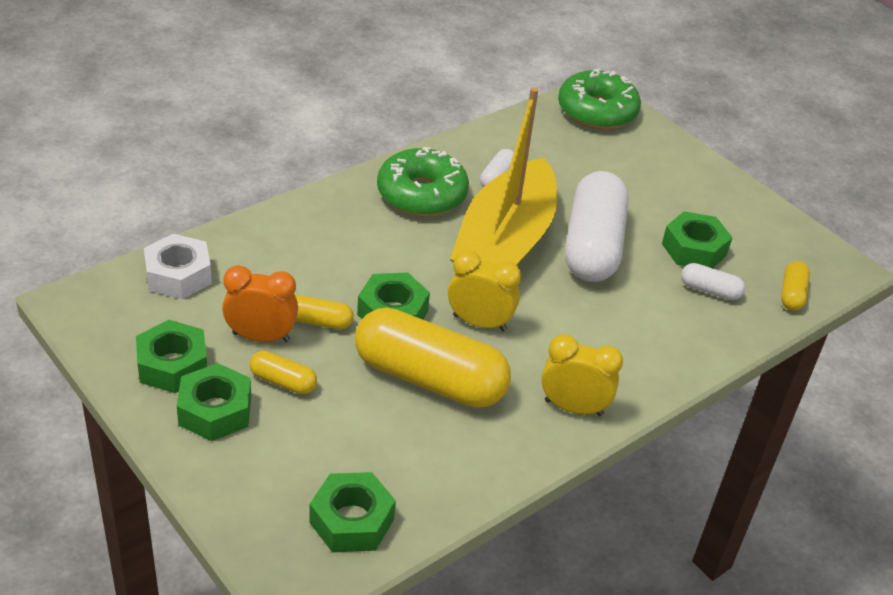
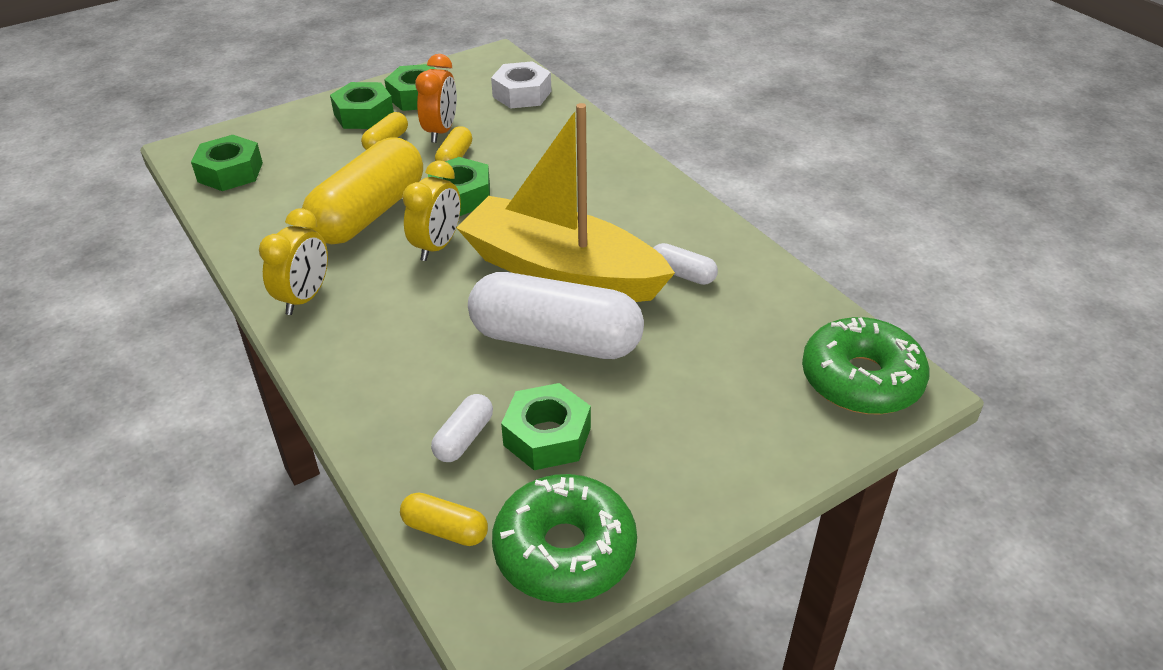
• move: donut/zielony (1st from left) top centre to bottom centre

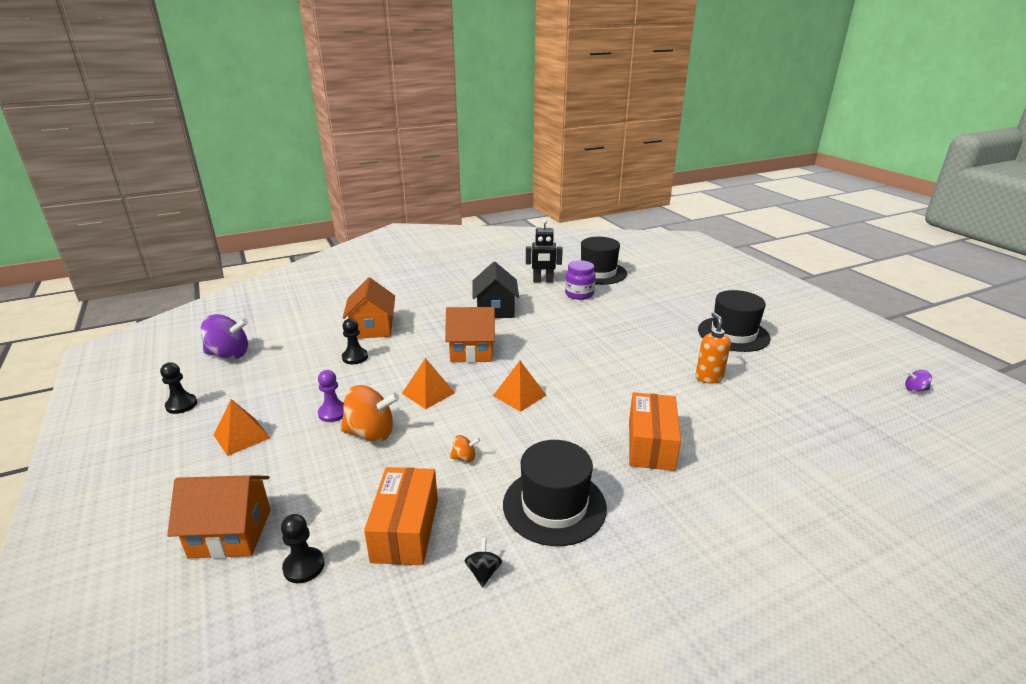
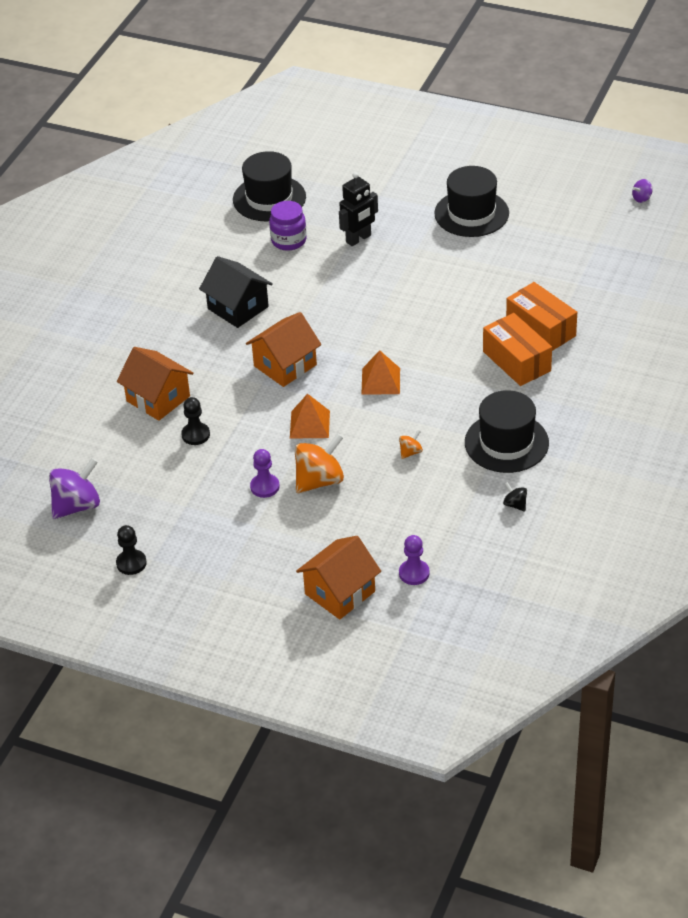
• delete: piramida/pomarańczowy (1st from left) middle left
• recolor: pionek/czarny (2nd from left) bottom left to pionek/fioletowy (2nd from left) centre
• move: pudełko/pomarańczowy (1st from left in the first image) bottom centre to pudełko/pomarańczowy (2nd from left) middle right
• move: robot/czarny centre to top centre
• delete: dozownik mydła/pomarańczowy middle right

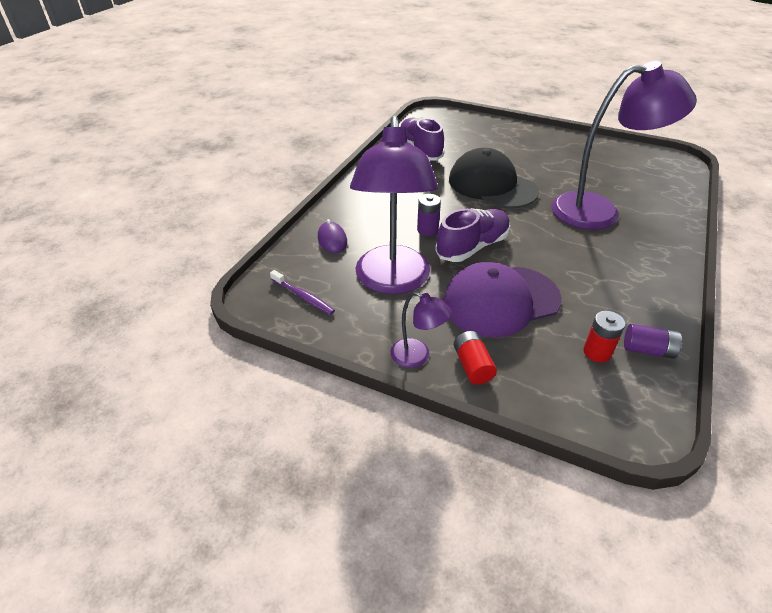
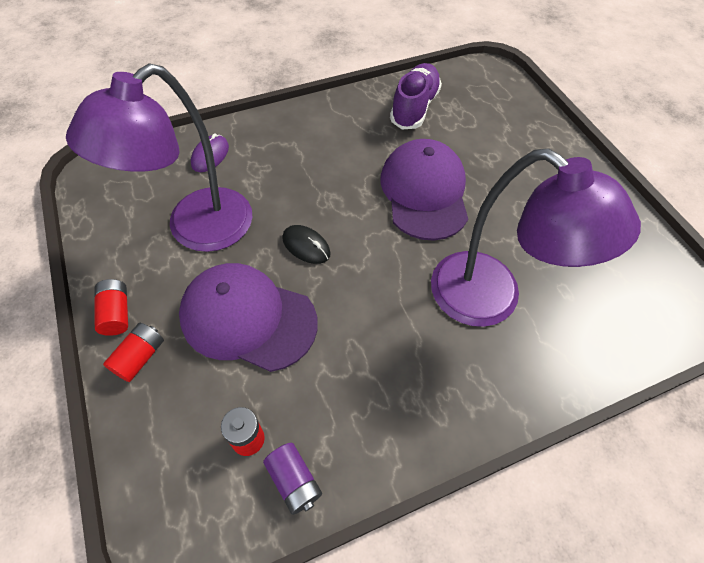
• delete: szczoteczka do zębów/fioletowy centre
• replace: lampka/fioletowy (2nd from left) centre to bateria/czerwony (1st from left) middle left
• delete: bateria/fioletowy (1st from left) centre
• replace: but/fioletowy (2nd from left) centre to myszka/czarny centre
• recolor: czapka/czarny top centre to czapka/fioletowy (2nd from left) centre

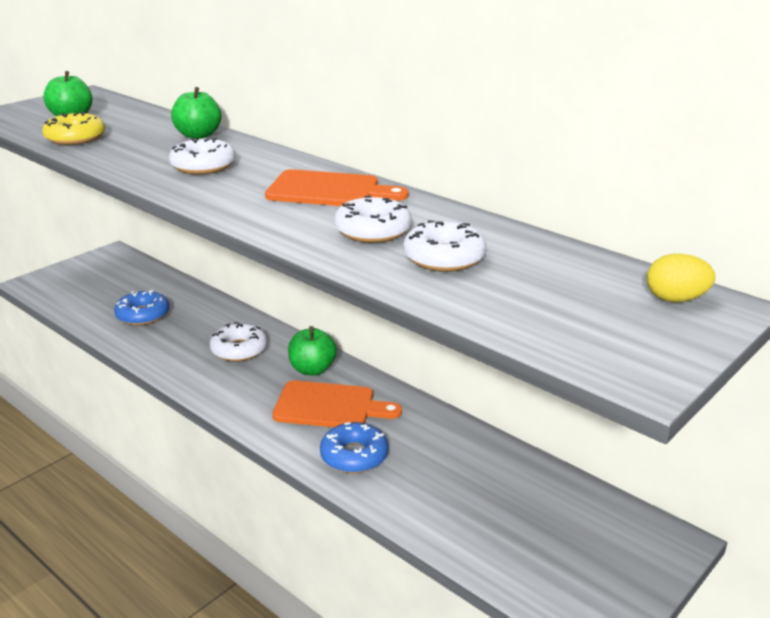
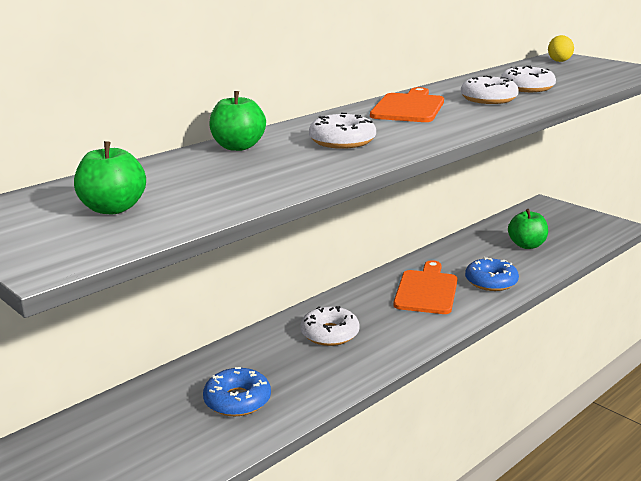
• delete: donut/żółty top left
• move: jabłko/zielony (3rd from left) centre to middle right

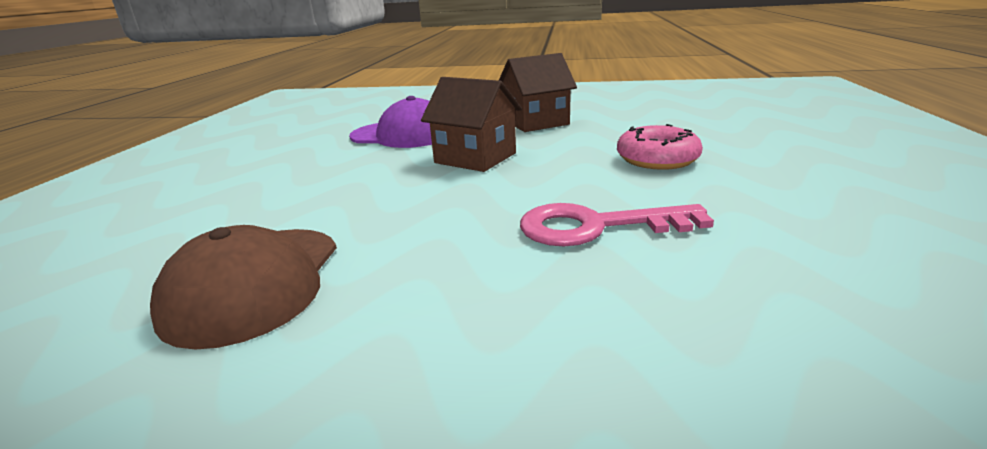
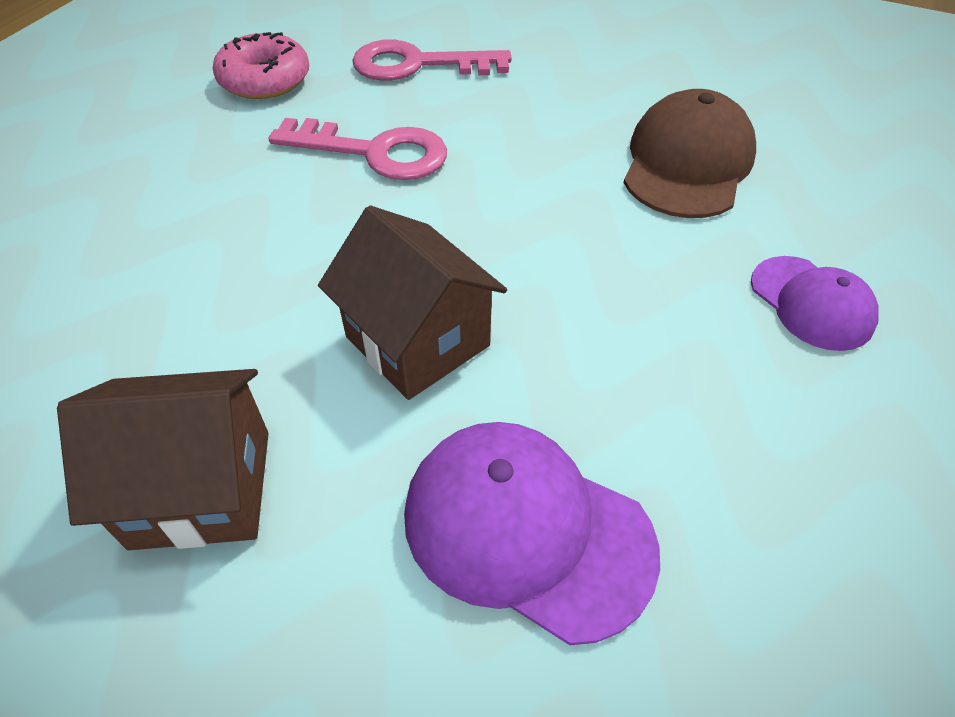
• move: donut/różowy top right to top left
• insert: klucz/różowy (2nd from left) top centre
• insert: czapka/fioletowy (2nd from left) middle right

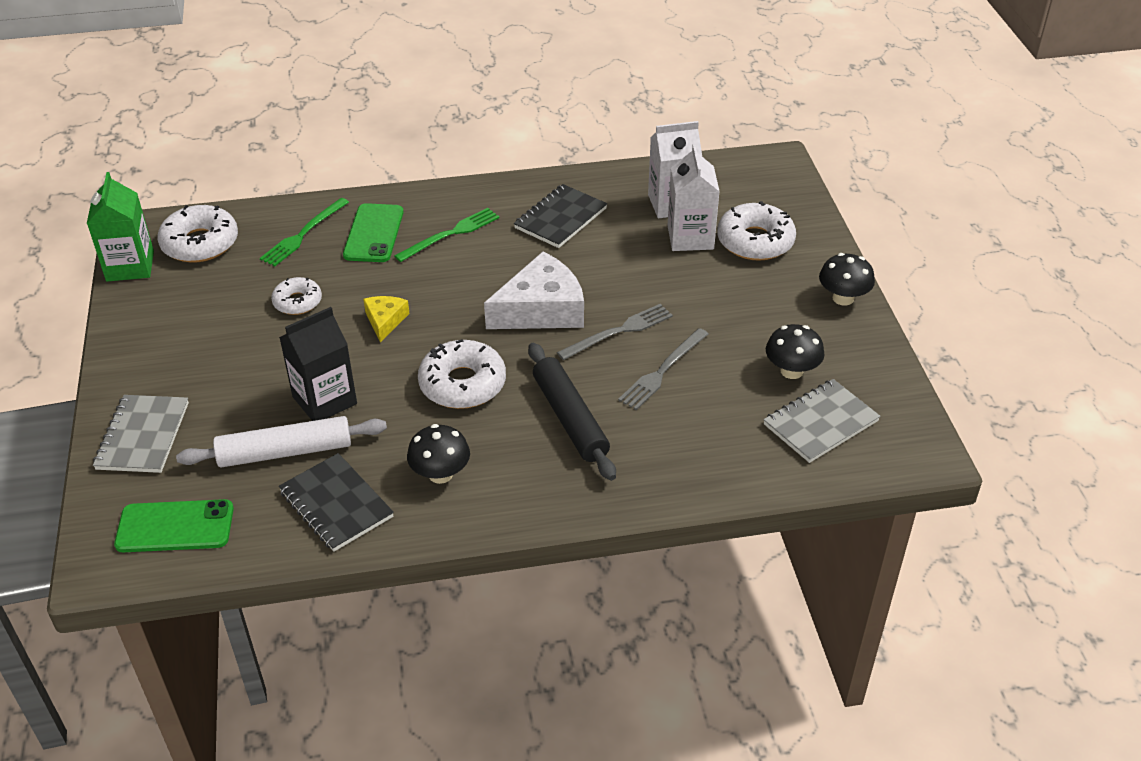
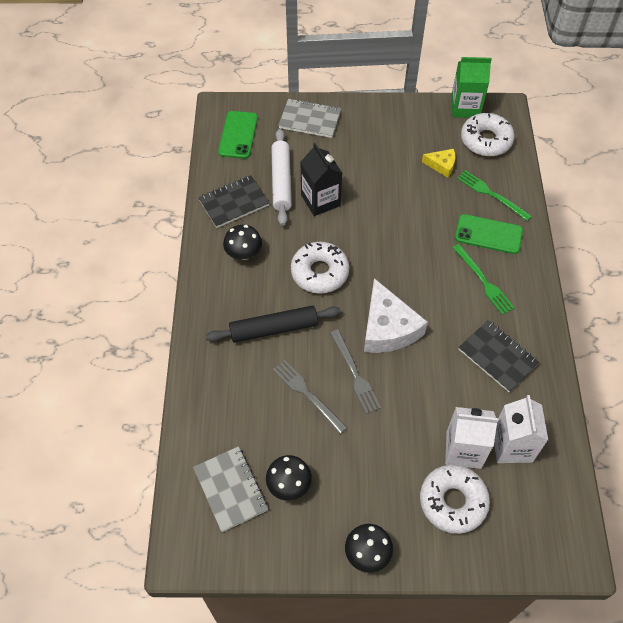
• delete: donut/biały (2nd from left) middle left
• move: ser/żółty centre to top right

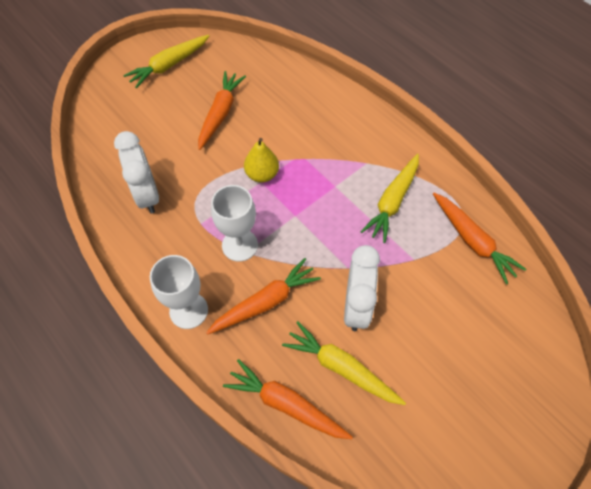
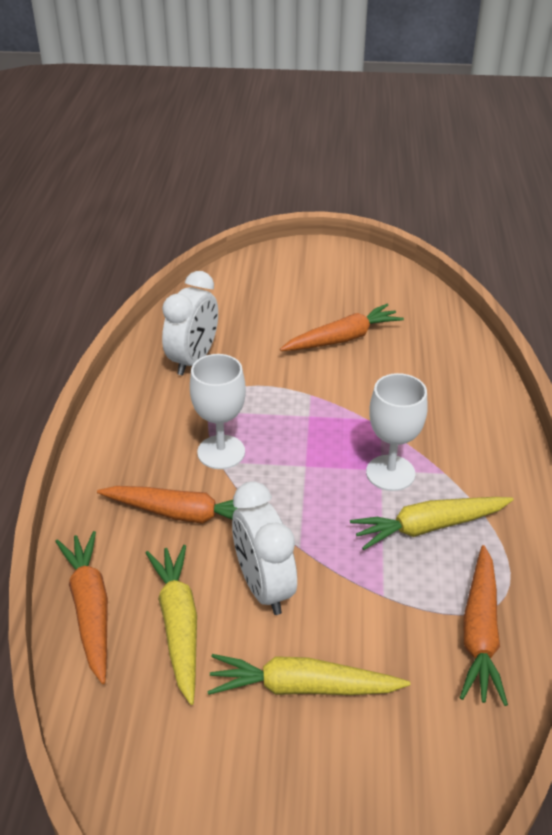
• move: marchewka/żółty (1st from left in the first image) top left to marchewka/żółty (2nd from left) bottom centre
• move: kielich/biały (1st from left in the first image) middle left to kielich/biały (2nd from left) middle right
• delete: gruszka/żółty top centre
• rotate: budzik/biały (2nd from left) centre = centre 105 degrees clockwise

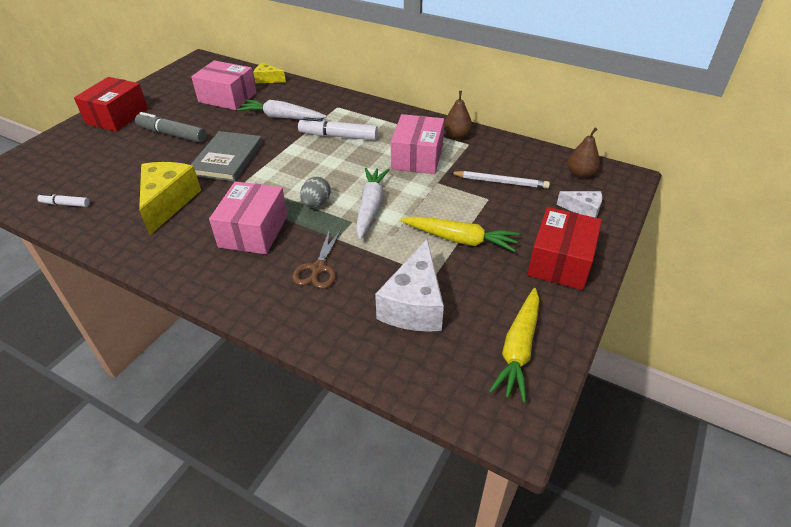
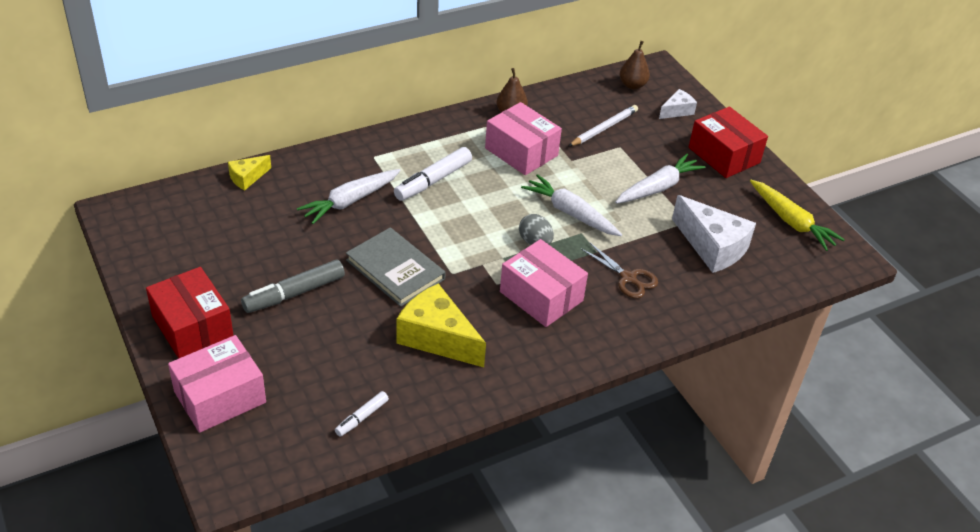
• move: pudełko/różowy (1st from left) top left to bottom left
• recolor: marchewka/żółty (1st from left) centre to marchewka/biały (3rd from left) middle right

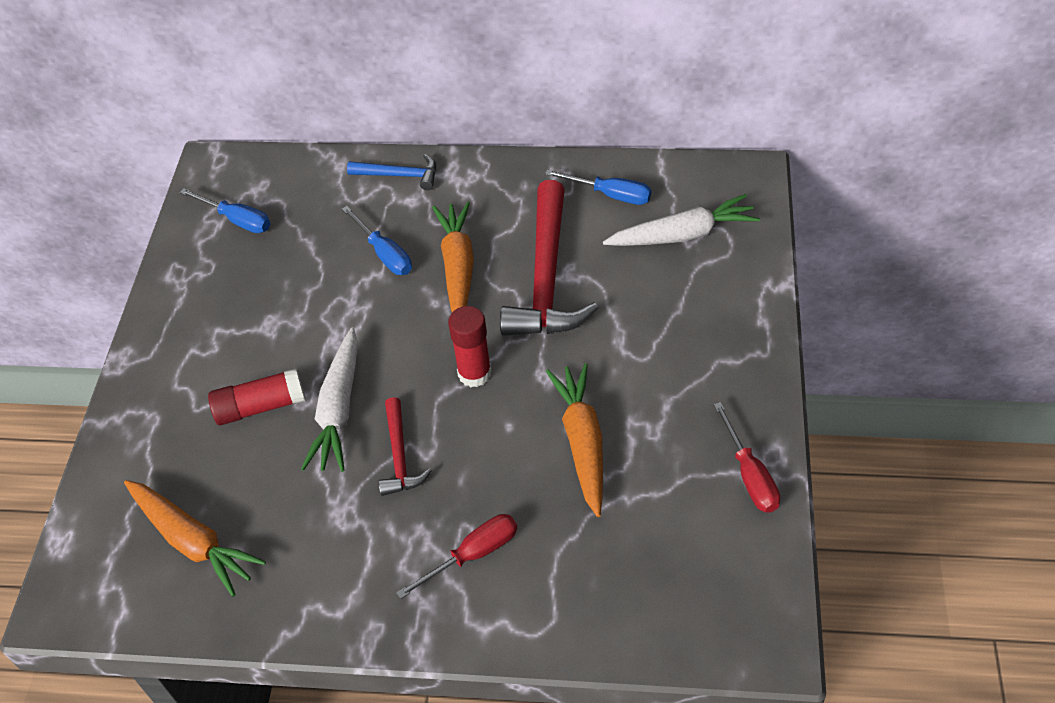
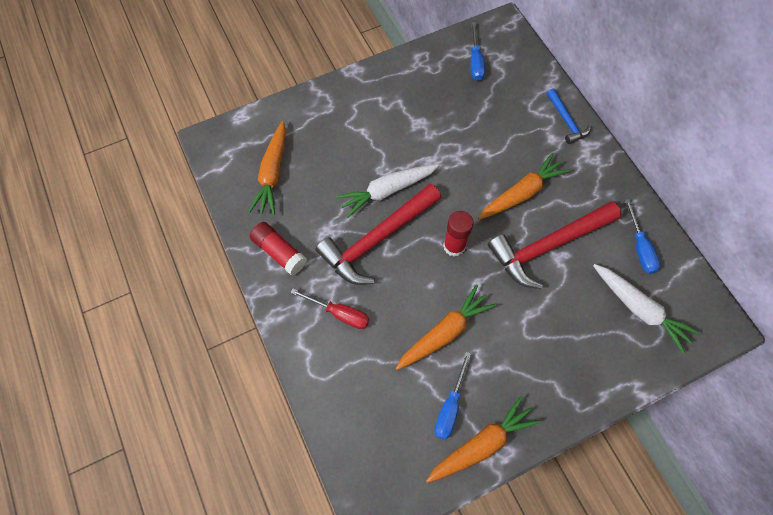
• move: klej w sztyfcie/czerwony (1st from left) middle left to centre
• move: śrubokręt/niebieski (2nd from left in the first image) centre to śrubokręt/niebieski (1st from left) bottom centre
• resize: młotek/czerwony (1st from left) centre = centre x1.97
• replace: śrubokręt/czerwony (2nd from left) middle right to marchewka/pomarańczowy (3rd from left) bottom centre

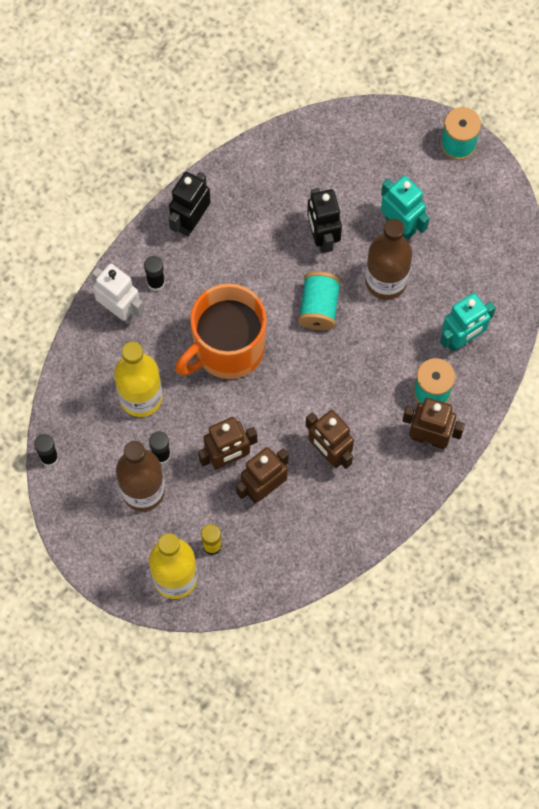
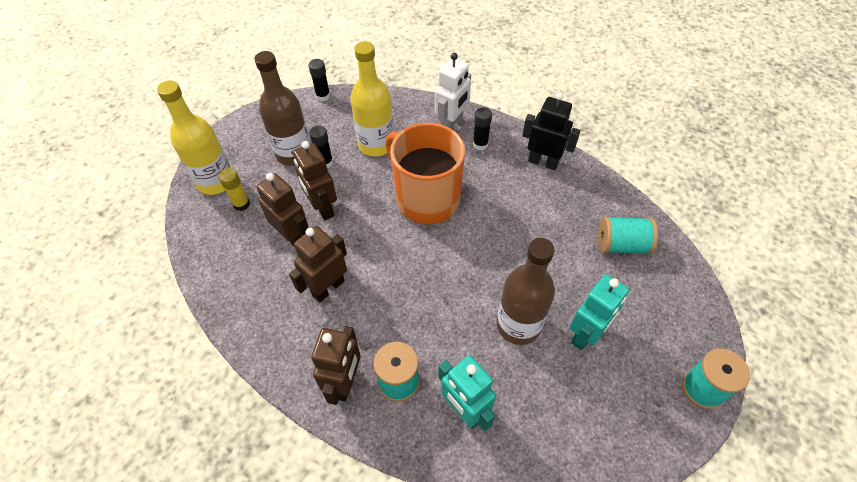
• move: szpulka/turkusowy (1st from left in the first image) centre to szpulka/turkusowy (2nd from left) middle right
• delete: robot/czarny (2nd from left) top centre

